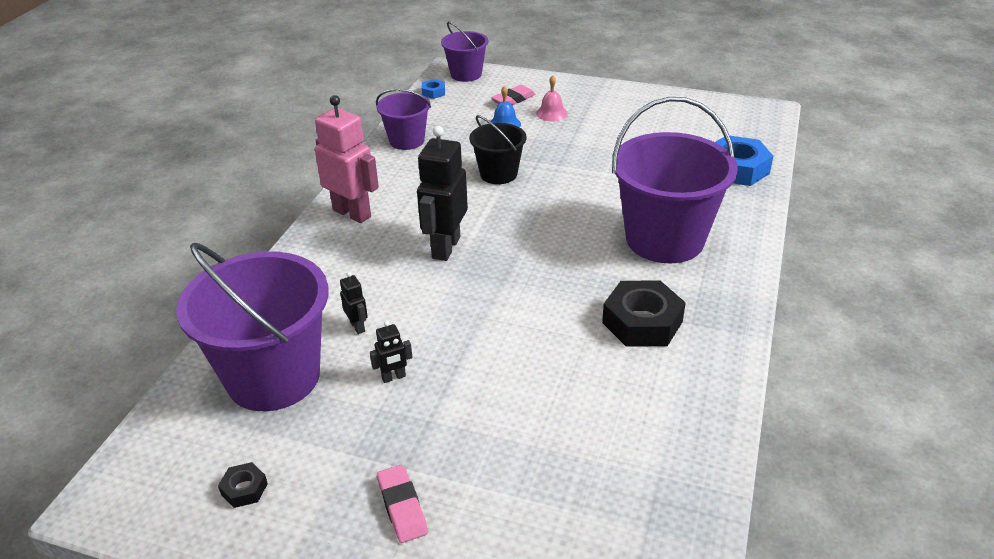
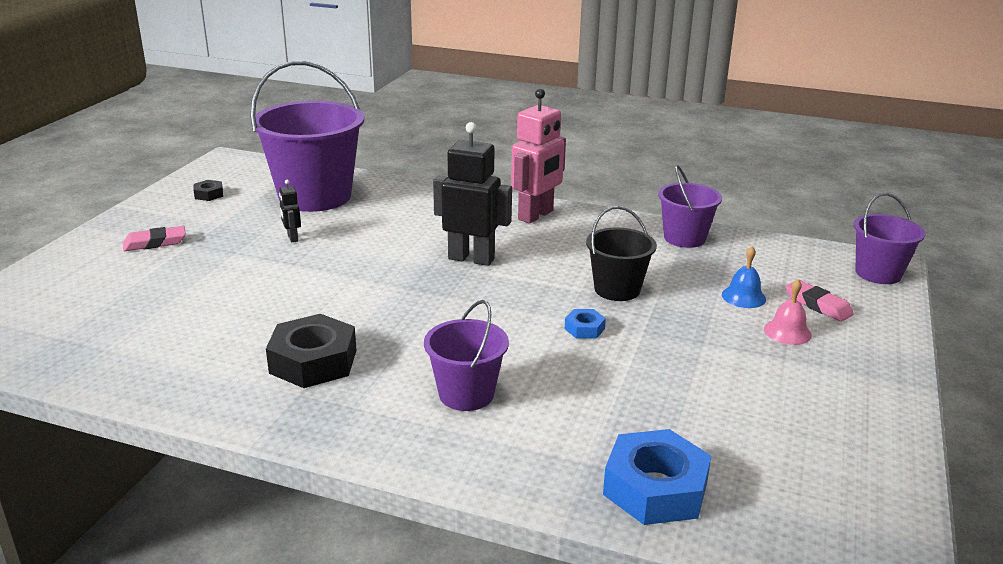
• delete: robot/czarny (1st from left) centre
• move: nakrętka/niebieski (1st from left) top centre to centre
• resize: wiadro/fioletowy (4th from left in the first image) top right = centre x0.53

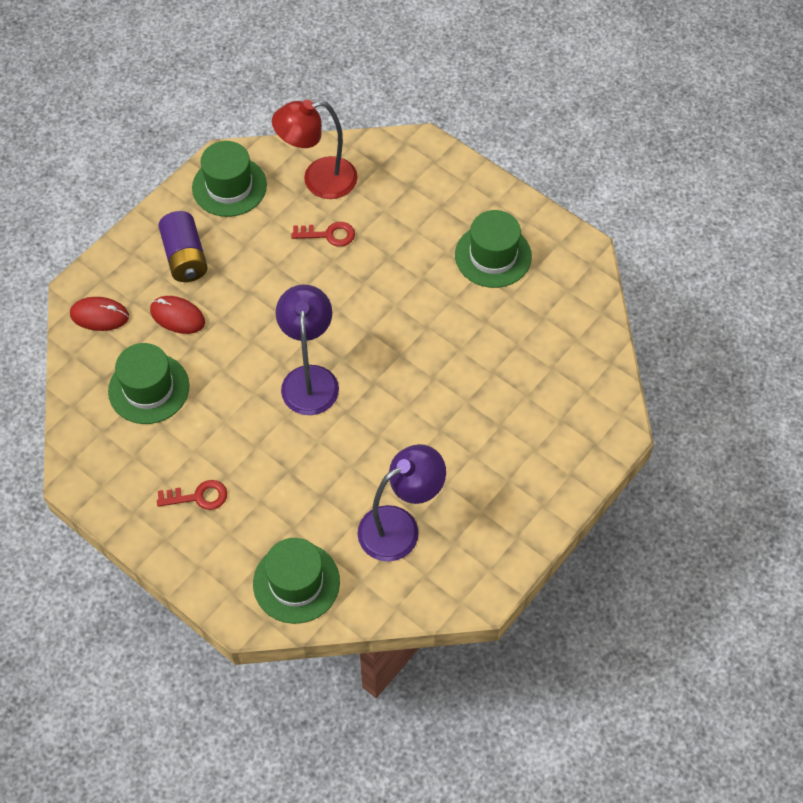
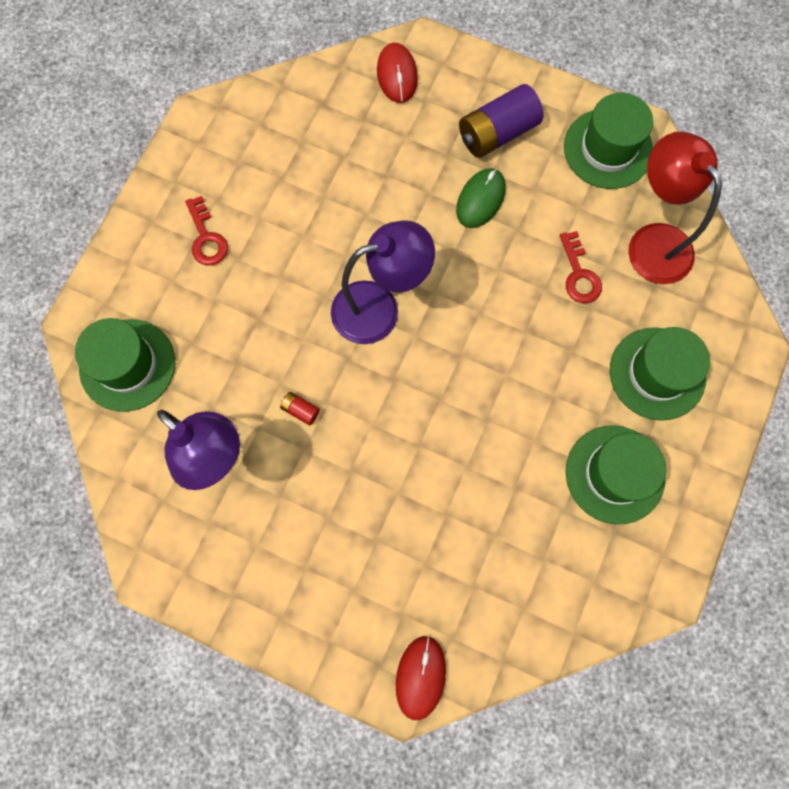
• move: kapelusz/zielony (1st from left in the first image) middle left to kapelusz/zielony (4th from left) middle right
• move: myszka/czerwony (2nd from left) middle left to bottom centre
• insert: bateria/czerwony centre
• insert: myszka/zielony top centre

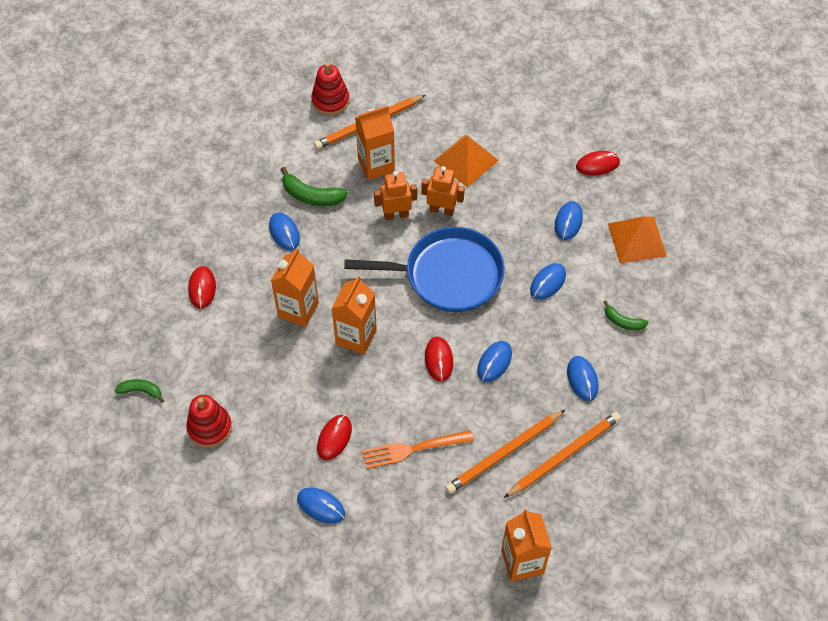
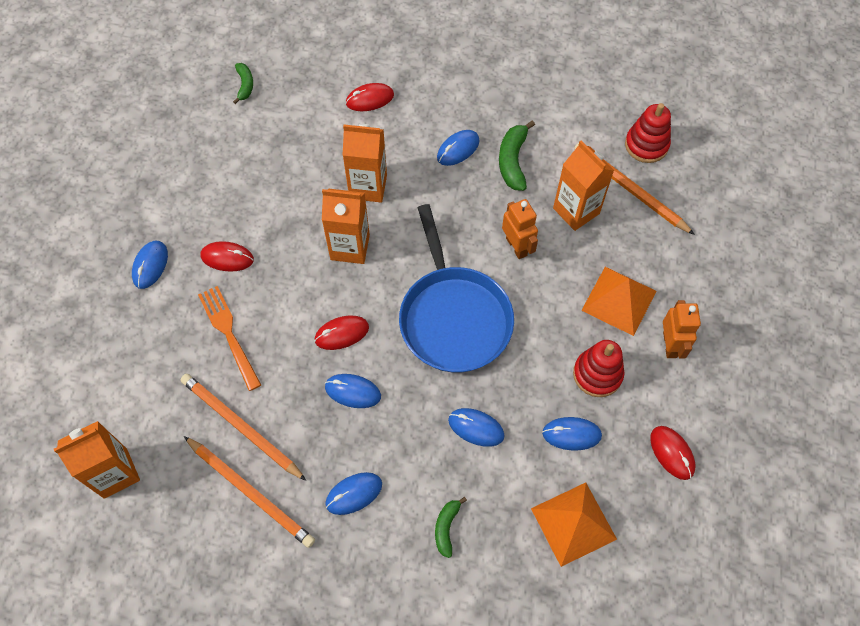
• move: zabawka nakładanka/czerwony (1st from left) bottom left to middle right
• move: robot/pomarańczowy (2nd from left) top centre to middle right

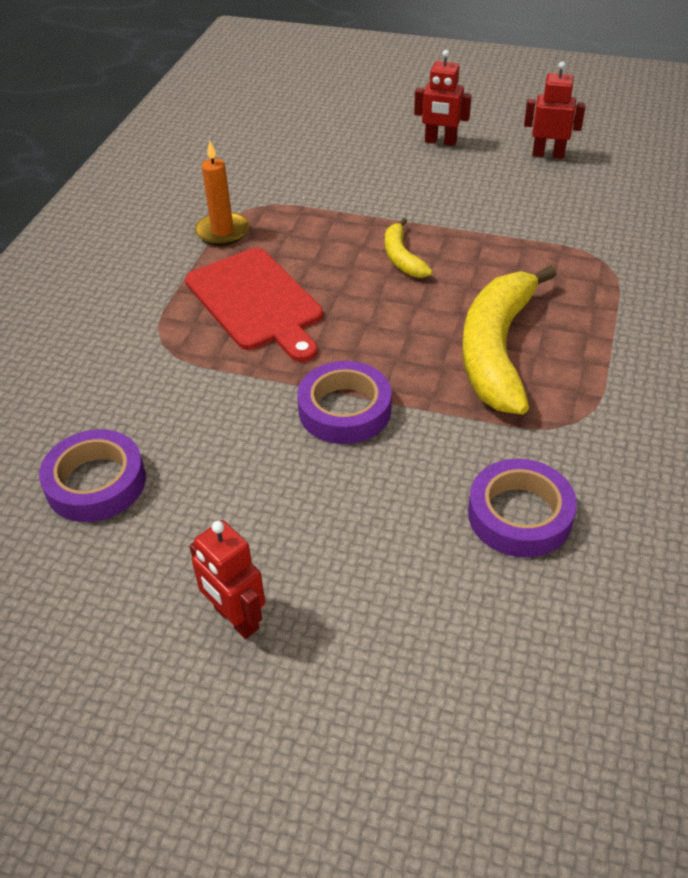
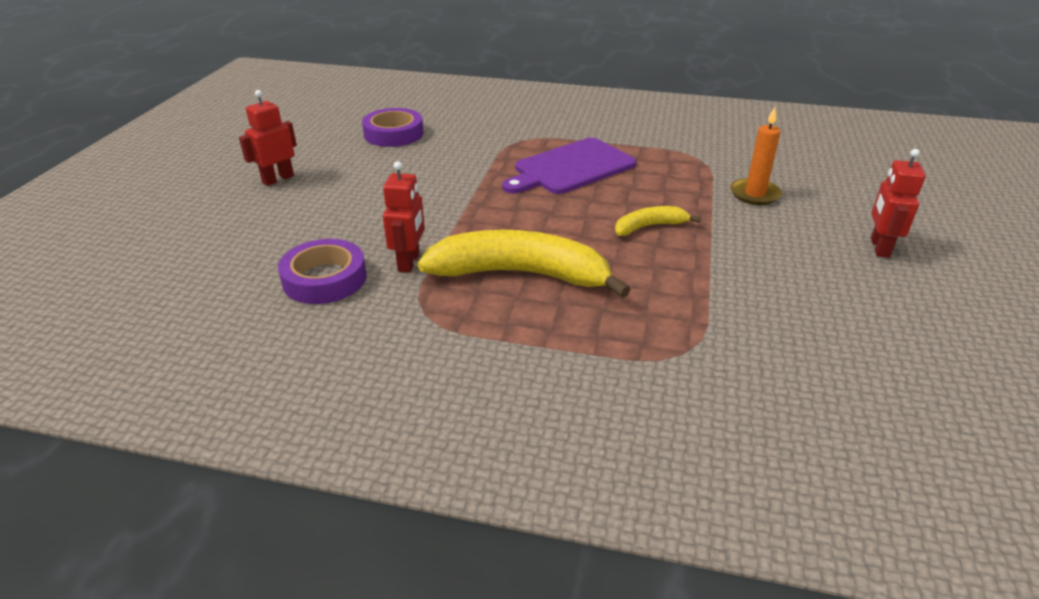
• recolor: deska do krojenia/czerwony centre to deska do krojenia/fioletowy top centre
• move: świeca/pomarańczowy top left to top right
• delete: taśma klejąca/fioletowy (2nd from left) centre
• move: robot/czerwony (3rd from left in the first image) top right to robot/czerwony (2nd from left) centre

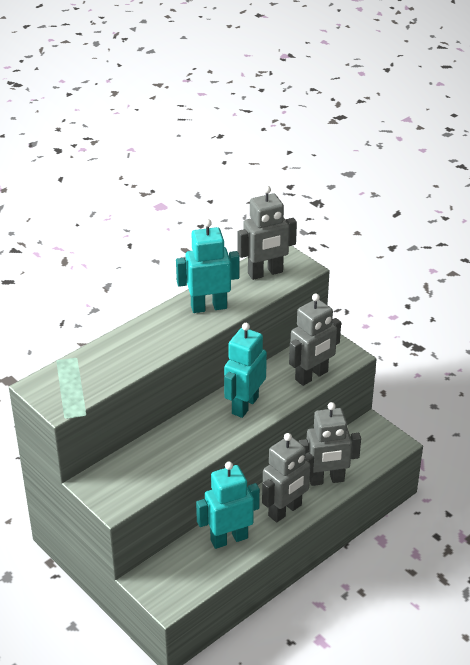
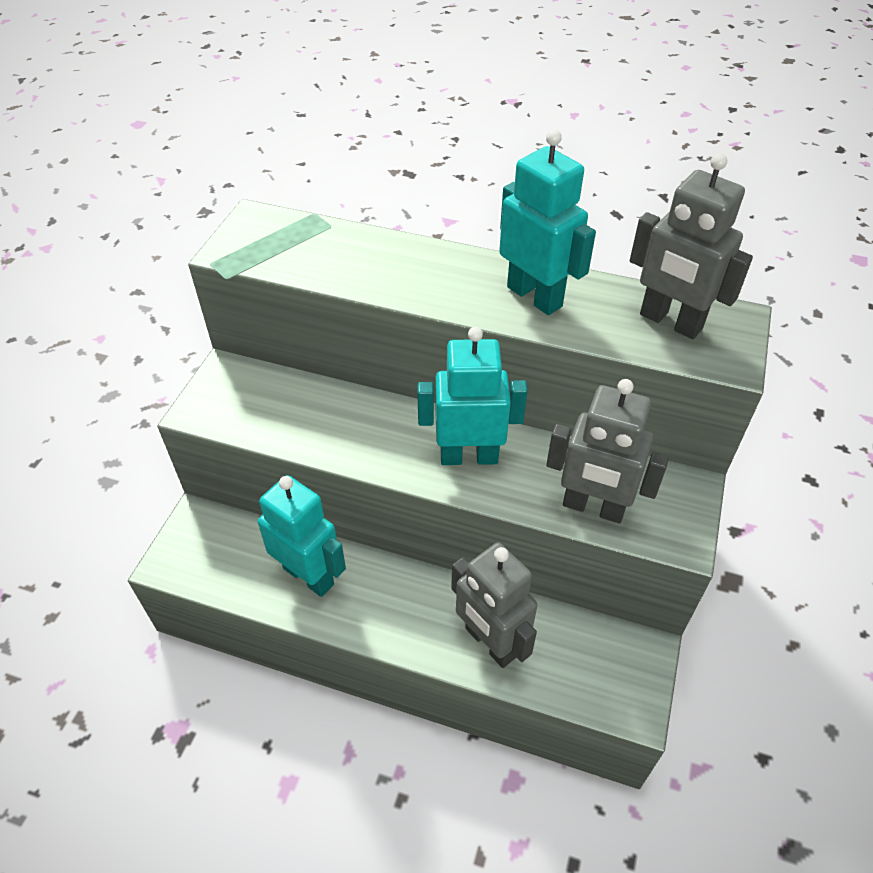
• delete: robot/szary (2nd from left) bottom centre

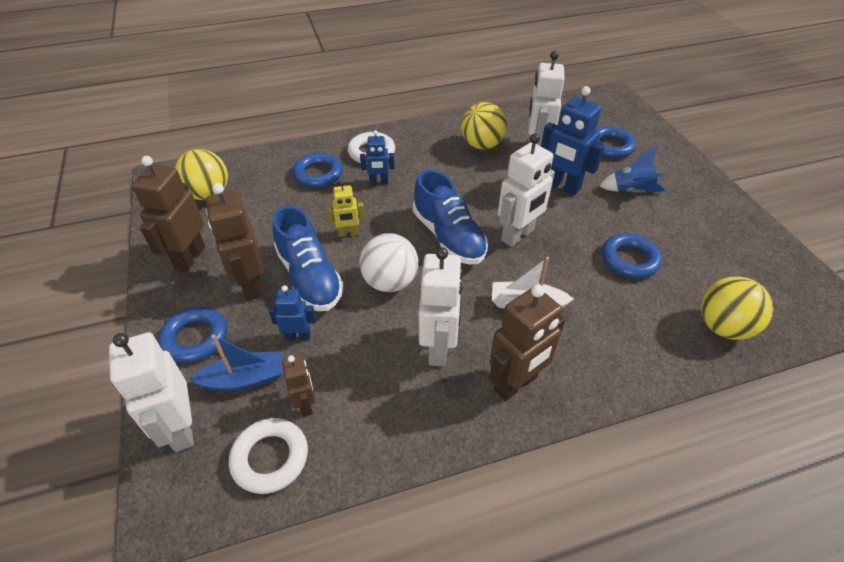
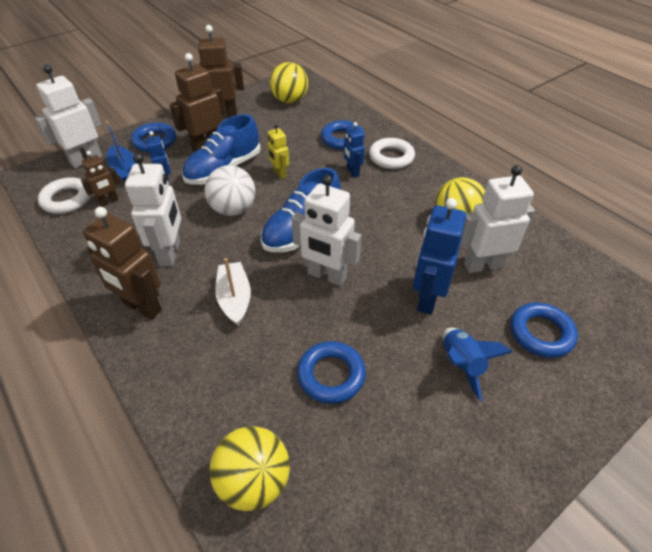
• rotate: robot/biały (2nd from left) centre = middle left 75 degrees counterclockwise

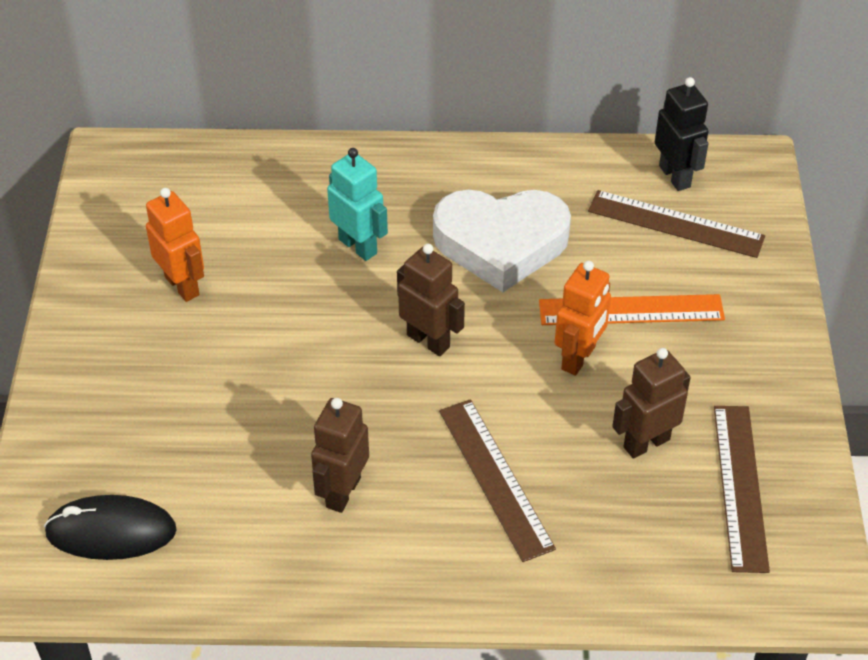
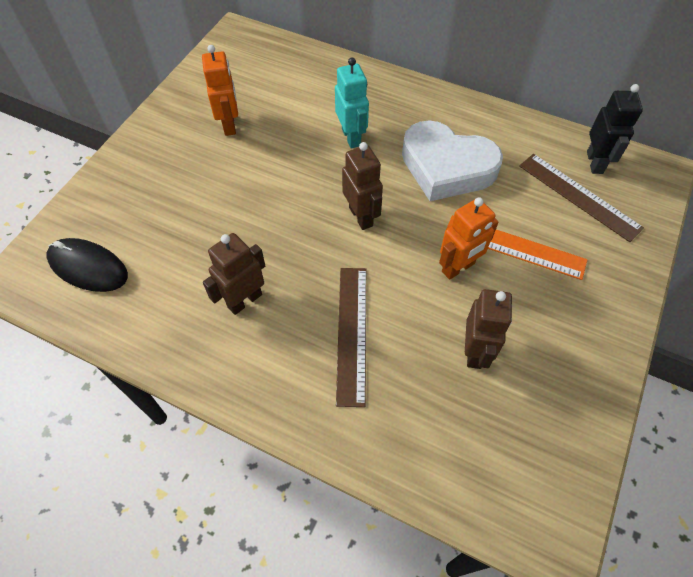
• rotate: robot/brązowy (3rd from left) middle right = middle right 105 degrees clockwise
• delete: linijka/brązowy (3rd from left) bottom right

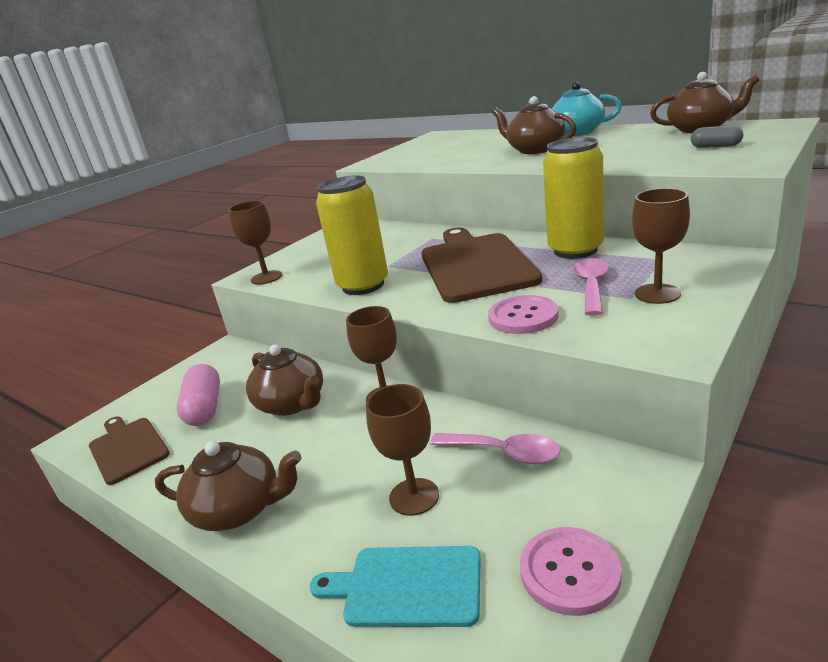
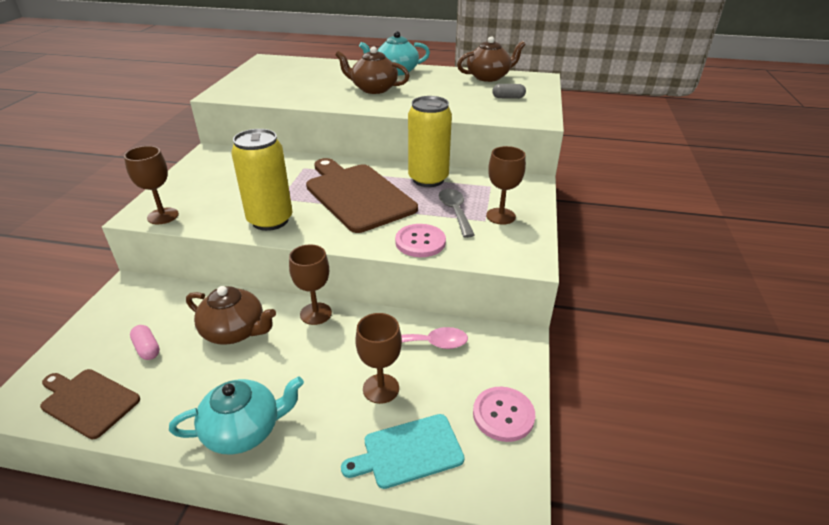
• recolor: imbryk/brązowy (1st from left) bottom left to imbryk/turkusowy (1st from left) bottom left
• resize: kapsułka/różowy middle left = middle left x0.60
• recolor: łyżka/różowy (2nd from left) middle right to łyżka/szary centre

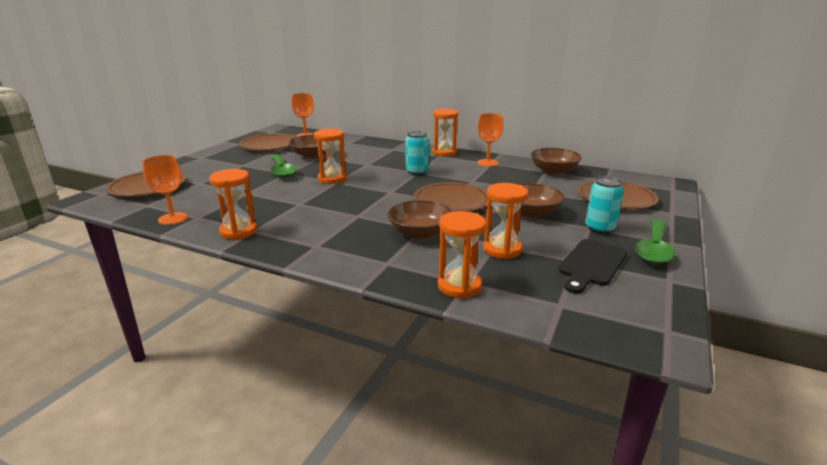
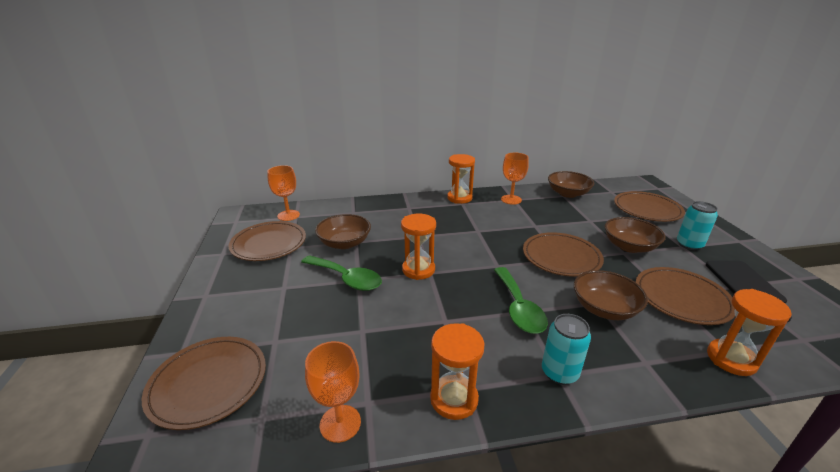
• move: puszka/turkusowy (1st from left) top centre to bottom right
• replace: klepsydra/pomarańczowy (5th from left) centre to talerz/brązowy (5th from left) middle right
• move: łyżka/zielony (2nd from left) middle right to centre

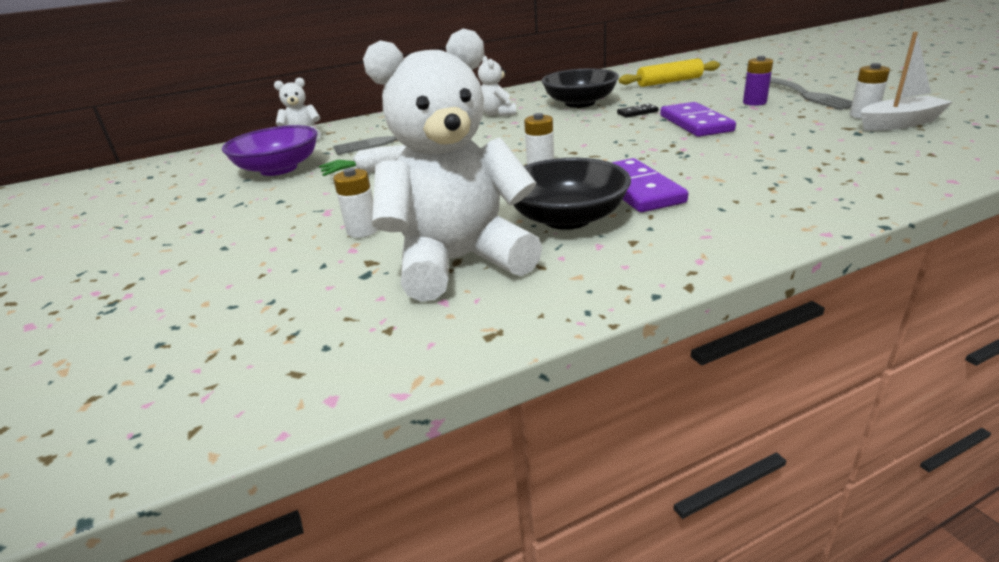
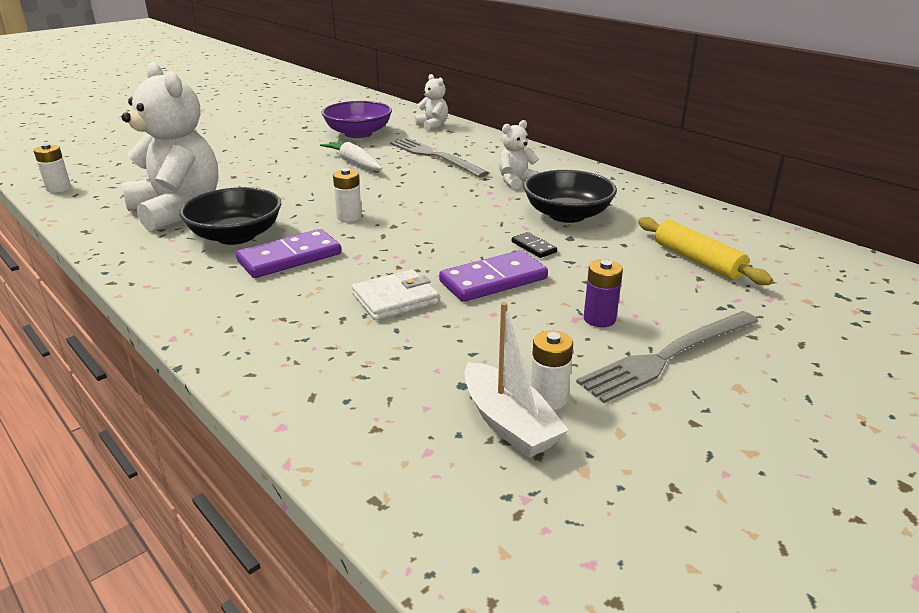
• move: bateria/biały (1st from left) centre to top left
• insert: portfel/biały centre

